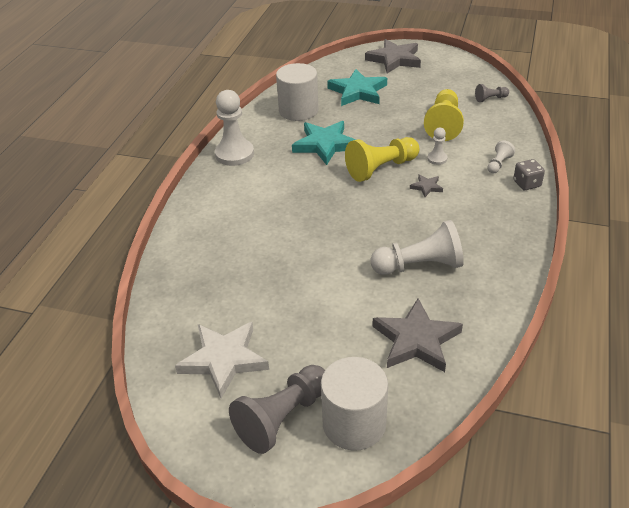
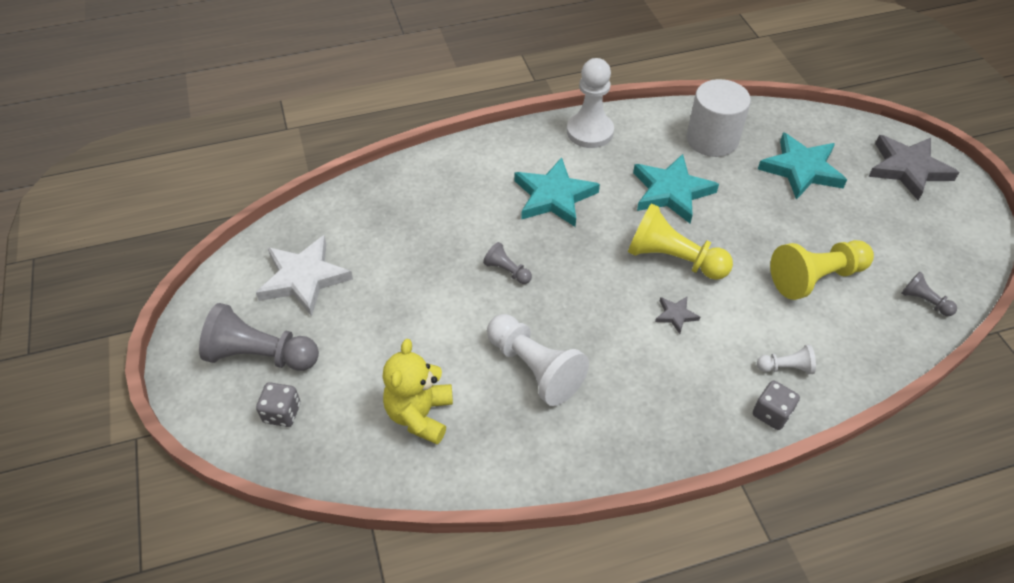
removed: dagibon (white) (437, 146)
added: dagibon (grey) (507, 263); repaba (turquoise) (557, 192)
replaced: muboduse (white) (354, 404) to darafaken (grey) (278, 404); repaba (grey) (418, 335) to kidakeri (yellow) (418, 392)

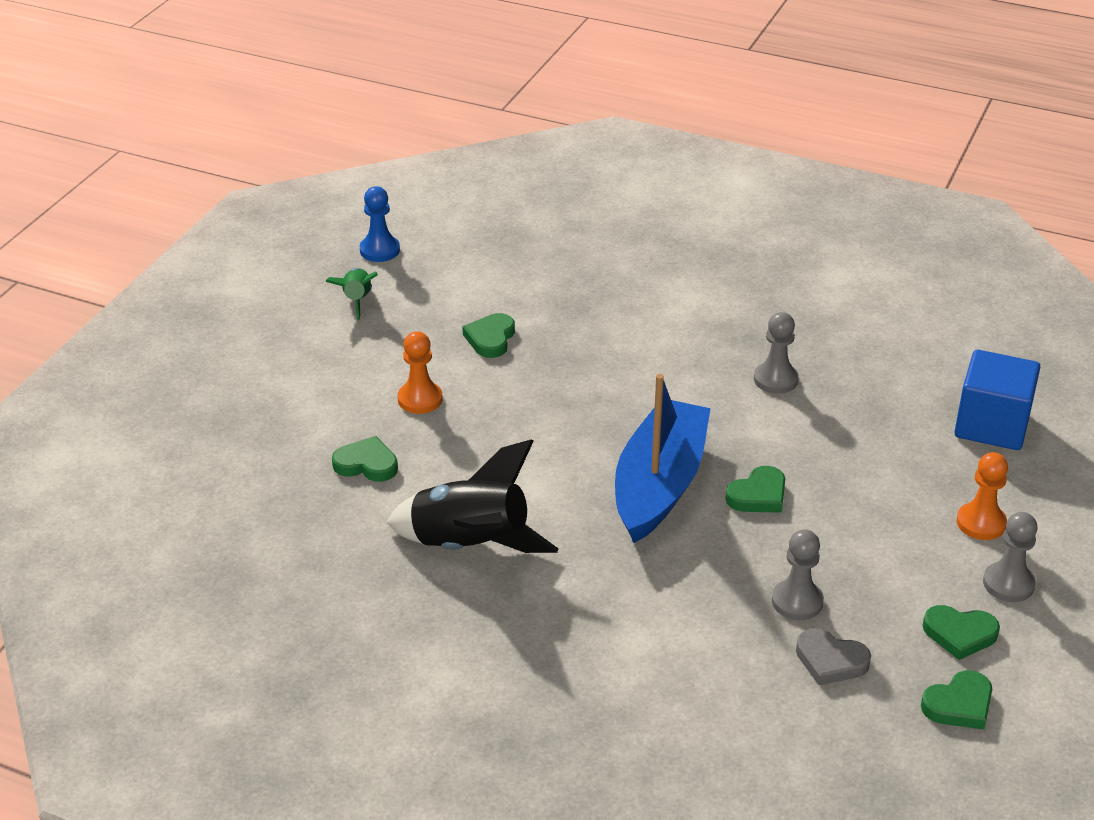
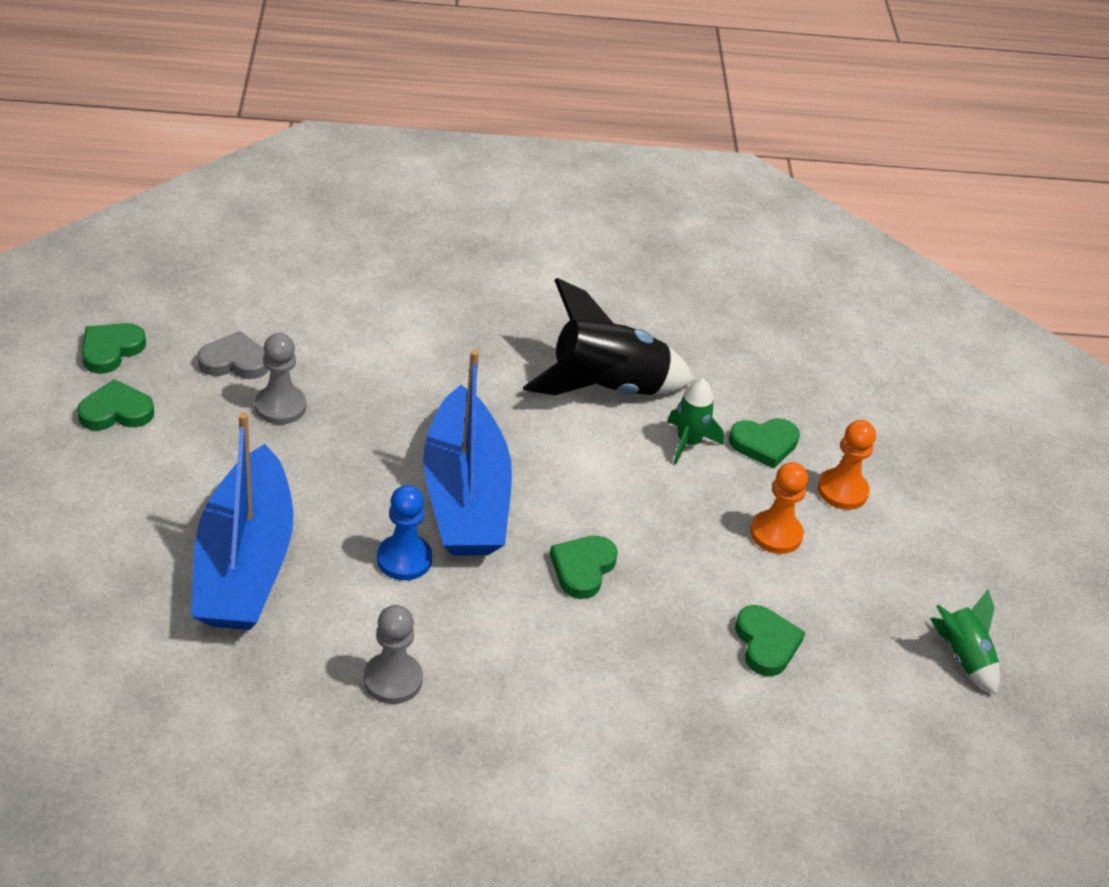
removed: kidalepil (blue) (997, 400); dagibon (grey) (1010, 557)
added: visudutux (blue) (242, 521); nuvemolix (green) (695, 421)
moved: dagibon (blue) (380, 224) to (404, 532); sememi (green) (755, 489) to (584, 567); dagibon (orange) (982, 496) to (847, 465)

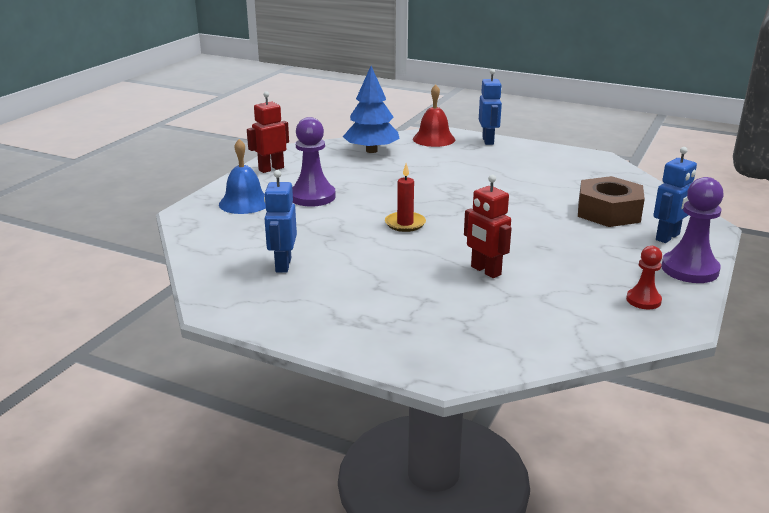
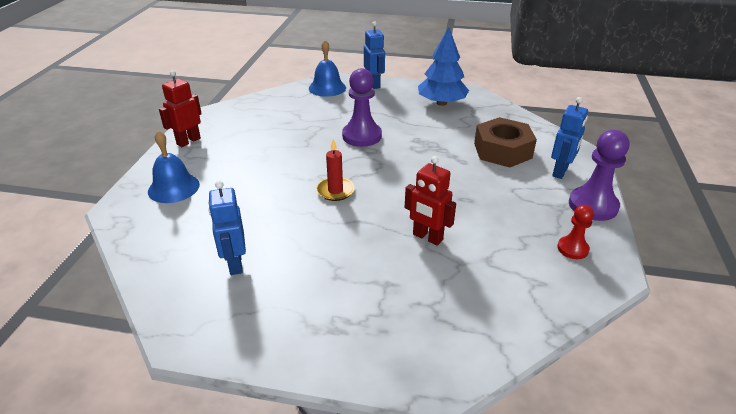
moved: dagibon (purple) (314, 162) to (362, 107); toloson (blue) (371, 109) to (443, 66)
recoloured: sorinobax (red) (434, 115) to sorinobax (blue) (327, 68)

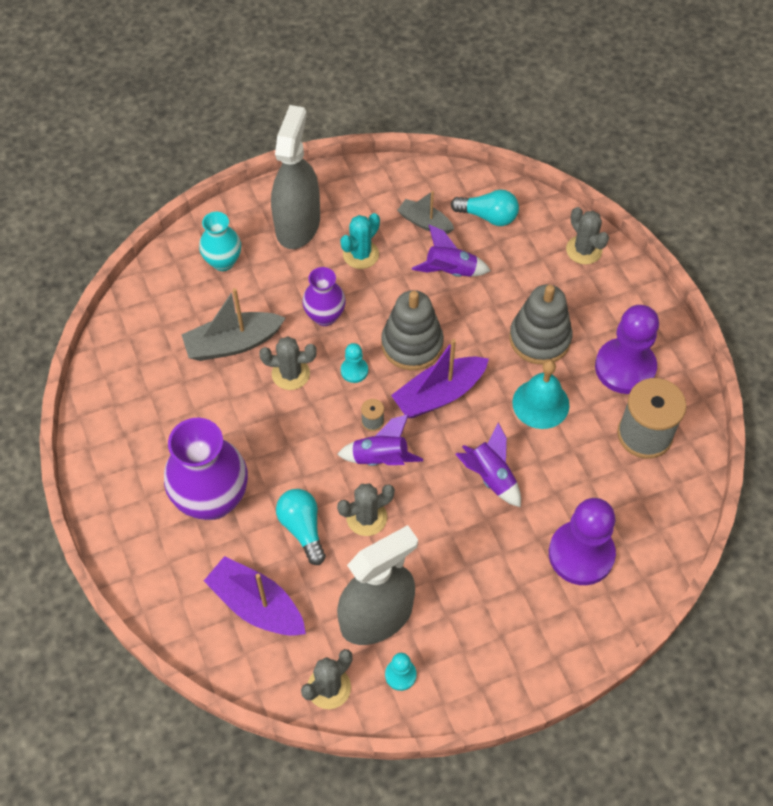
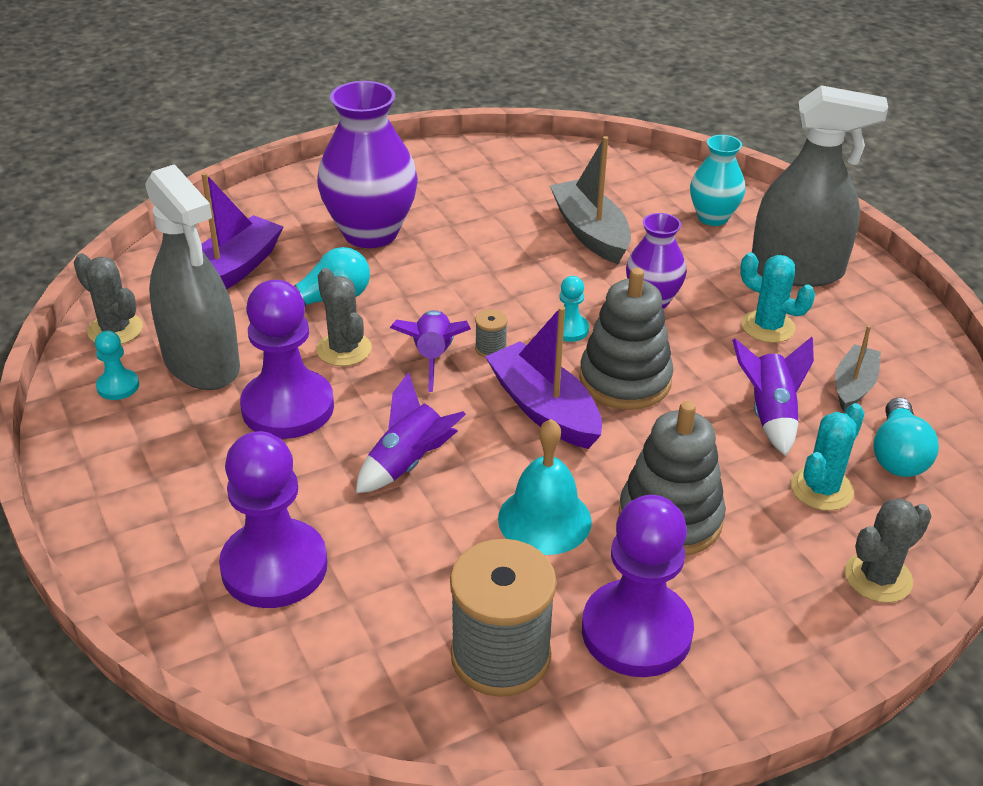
removed: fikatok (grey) (288, 363)
added: dagibon (purple) (287, 359); fikatok (turquoise) (828, 457)

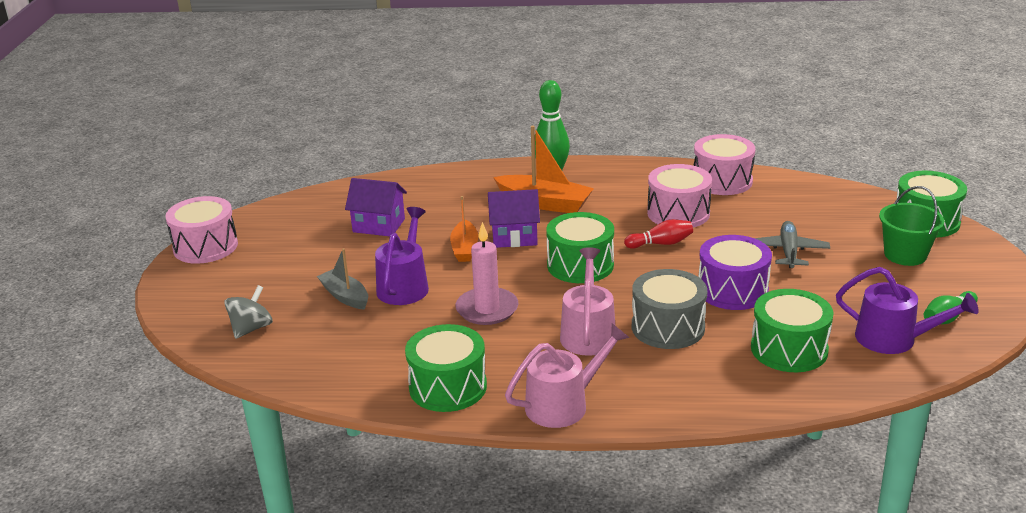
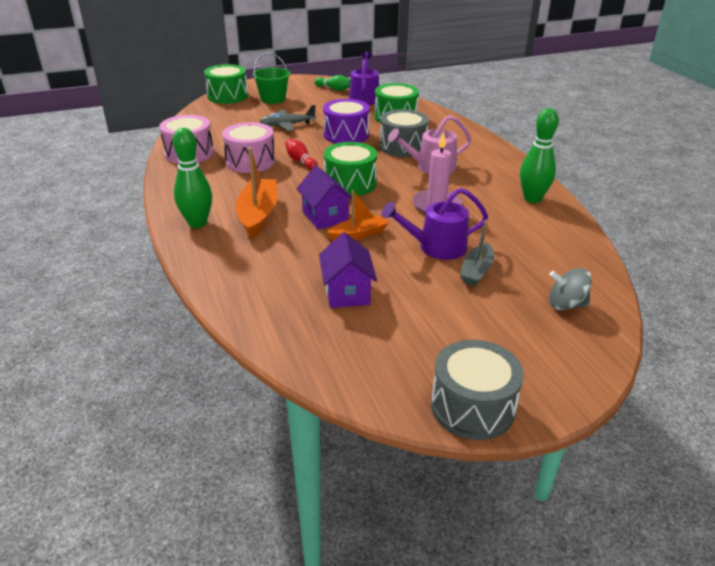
removed: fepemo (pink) (567, 375)
replaced: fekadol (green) (446, 368) to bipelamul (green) (539, 155)
recoloured: fekadol (pink) (201, 230) to fekadol (grey) (477, 390)

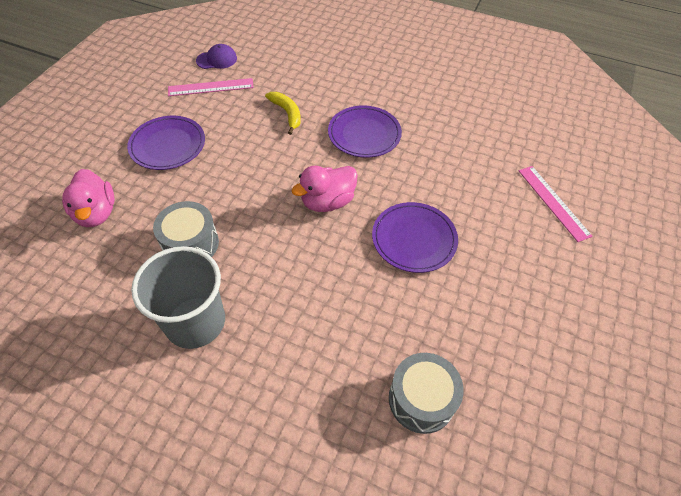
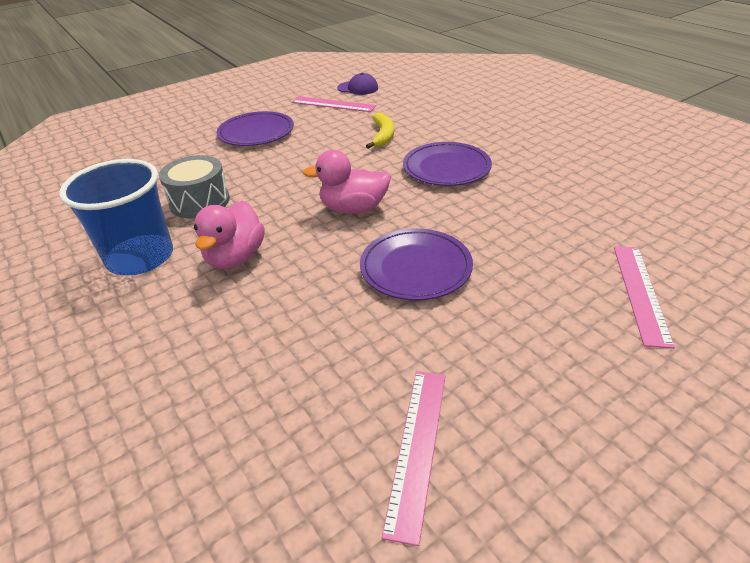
removed: fekadol (grey) (426, 393)
added: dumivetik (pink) (414, 458)
moved: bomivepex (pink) (88, 198) to (229, 235)
recoloured: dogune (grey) (178, 297) to dogune (blue) (116, 217)

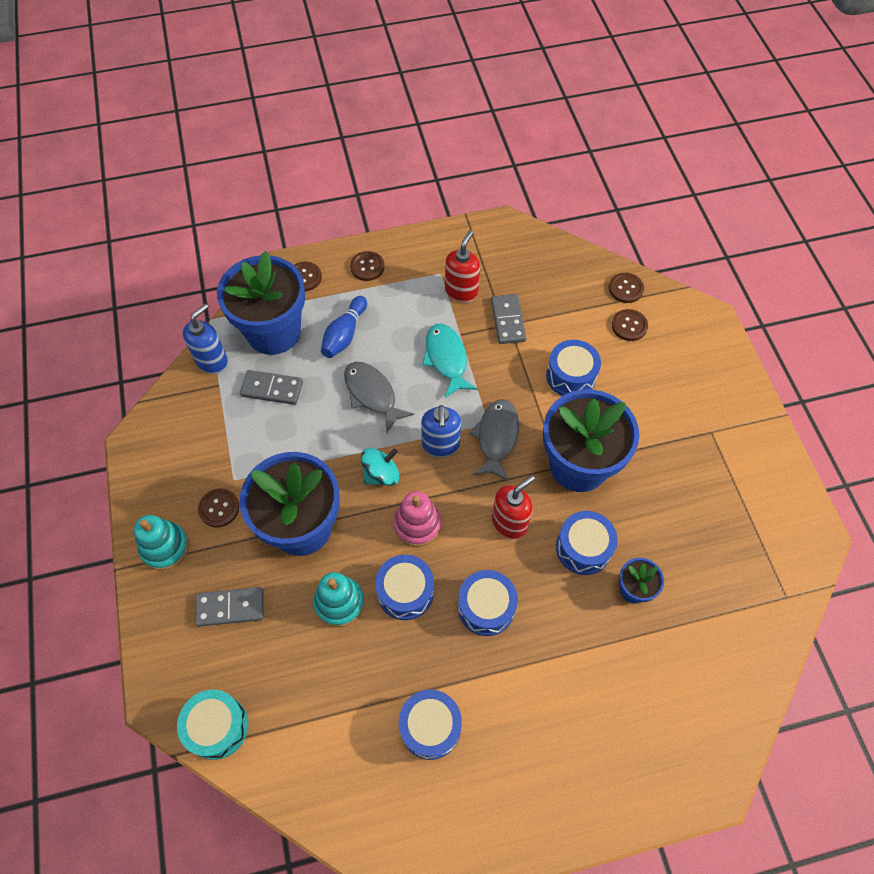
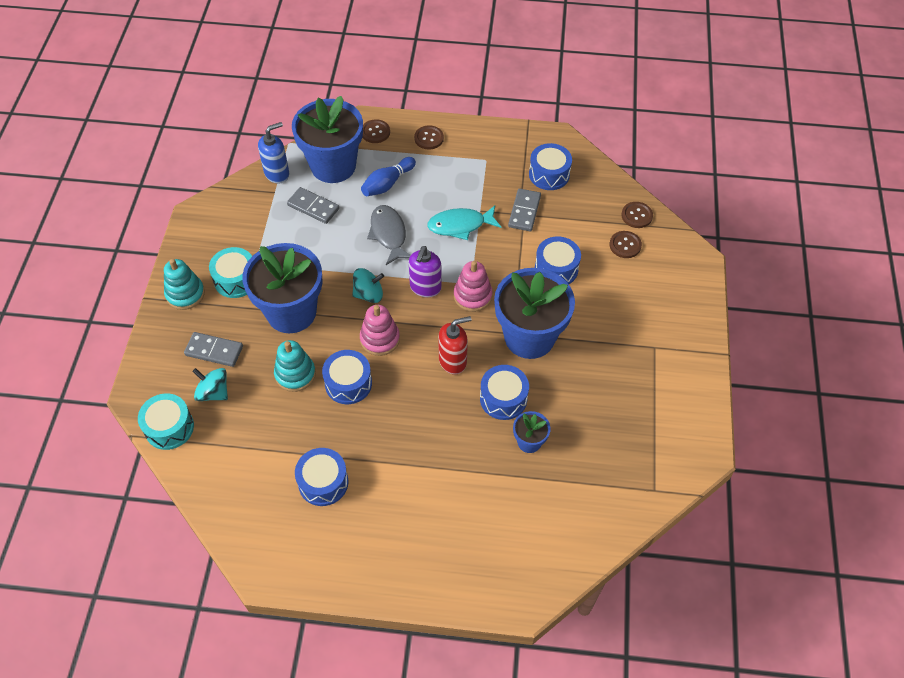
removed: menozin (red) (462, 266)
added: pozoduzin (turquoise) (210, 384)
moved: fekadol (blue) (488, 603) to (550, 166)
replaced: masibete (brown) (218, 508) to fekadol (turquoise) (230, 272); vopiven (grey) (494, 440) to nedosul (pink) (473, 286)
recoloured: menozin (blue) (441, 431) to menozin (purple) (425, 271)
turned: vopiven (turquoise) (449, 361) = (464, 222) 105 degrees counterclockwise

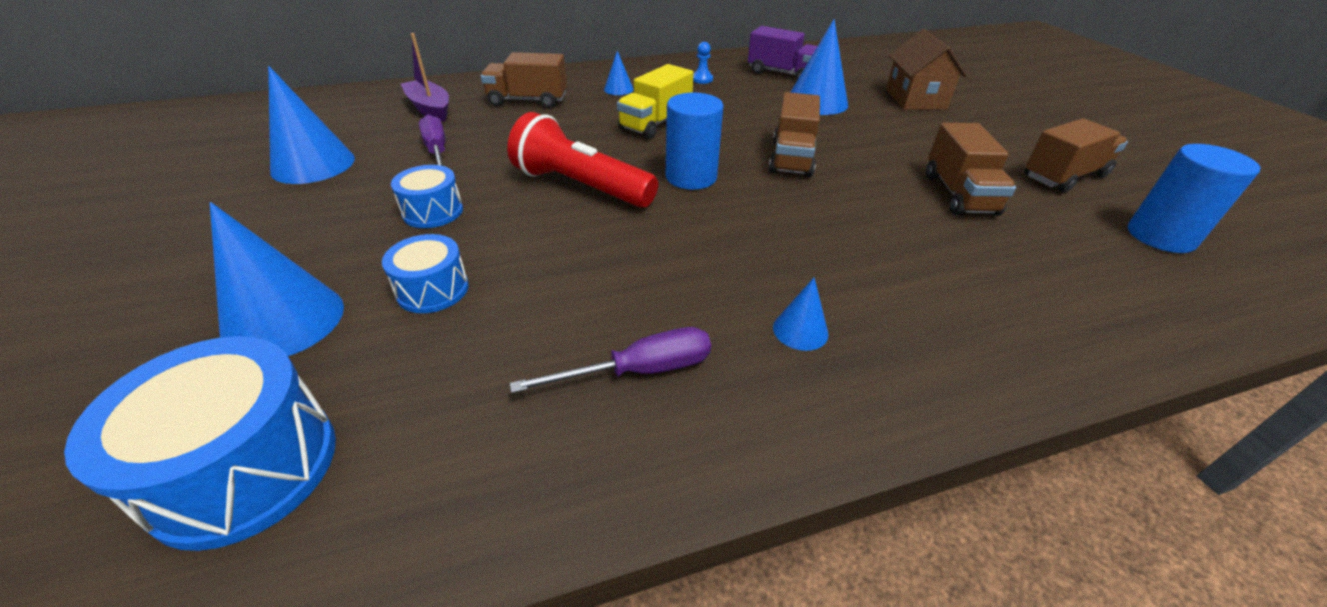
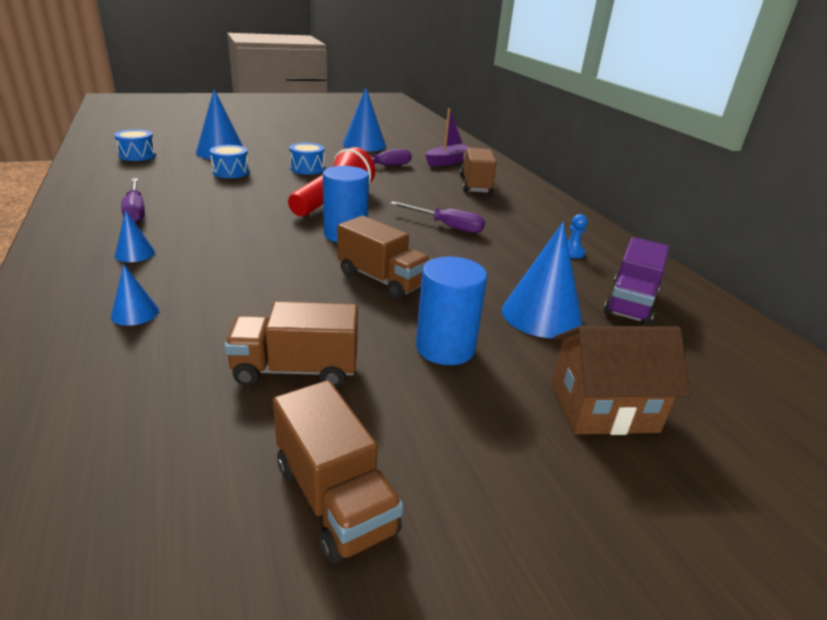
moved: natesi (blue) (619, 73) to (135, 295); muboduse (blue) (1194, 198) to (451, 311)
replaced: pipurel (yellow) (655, 101) to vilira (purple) (437, 217)
turned: pipurel (brown) (794, 134) = (384, 258) 150 degrees counterclockwise
resized: fekadol (blue) (200, 443) = (135, 145) x0.58

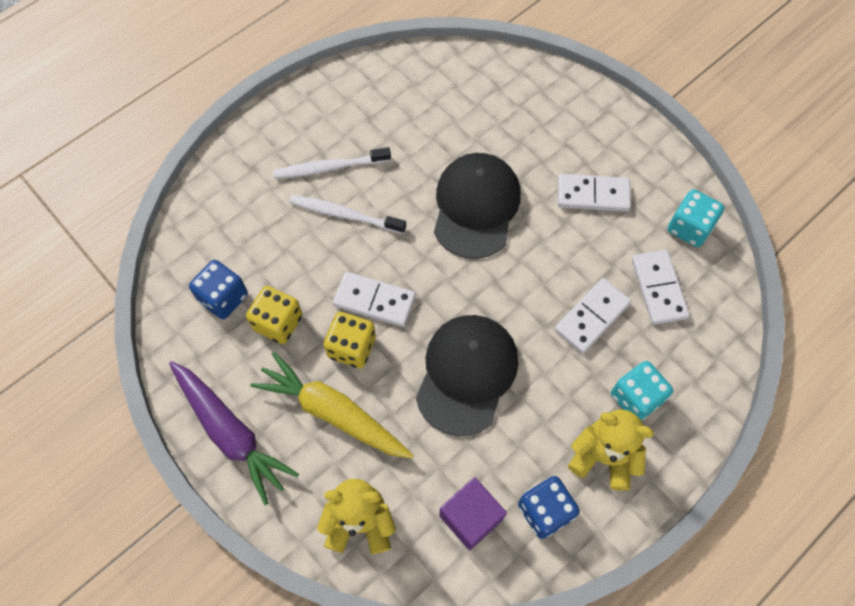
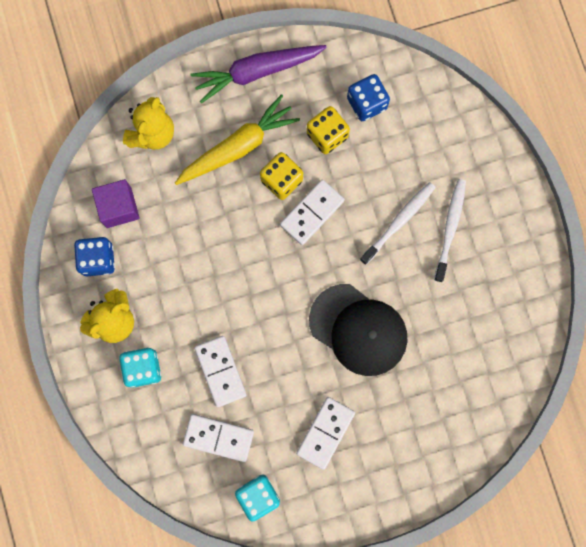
removed: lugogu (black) (467, 375)

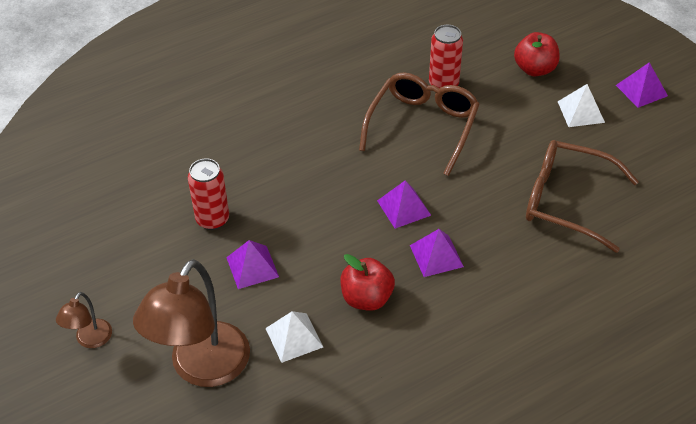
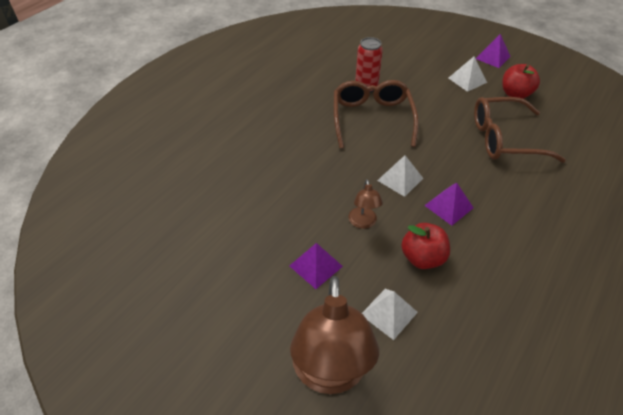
removed: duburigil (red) (208, 194)
moved: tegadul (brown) (84, 320) to (366, 204); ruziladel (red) (537, 54) to (521, 81)
recoloured: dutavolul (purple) (404, 204) to dutavolul (white) (400, 176)

